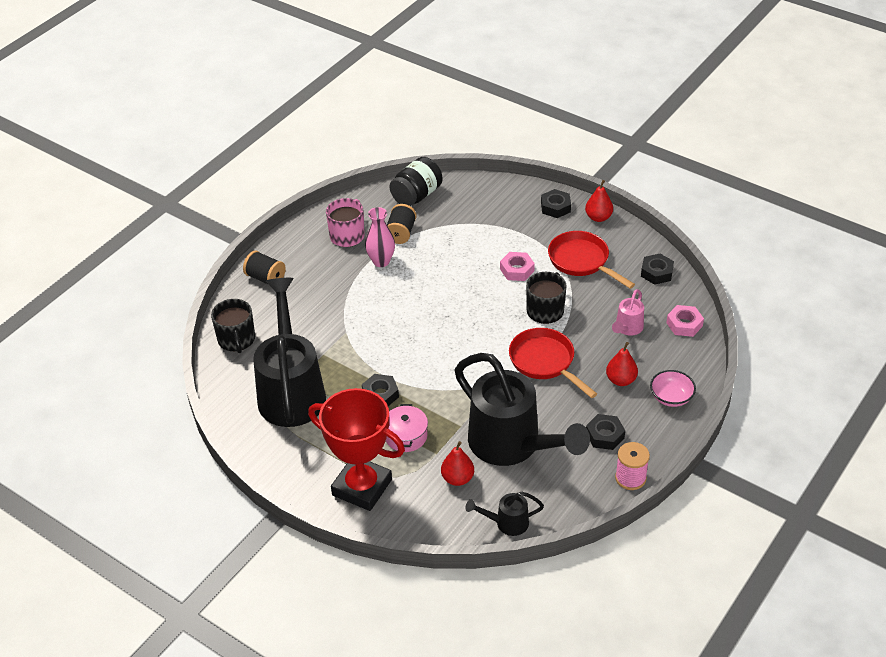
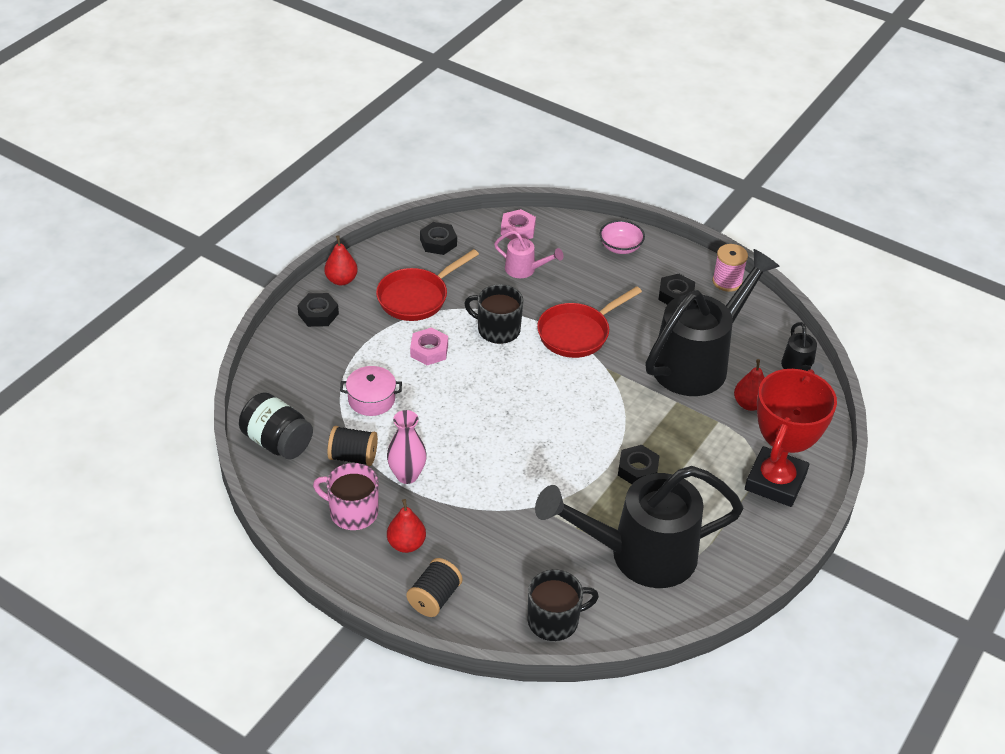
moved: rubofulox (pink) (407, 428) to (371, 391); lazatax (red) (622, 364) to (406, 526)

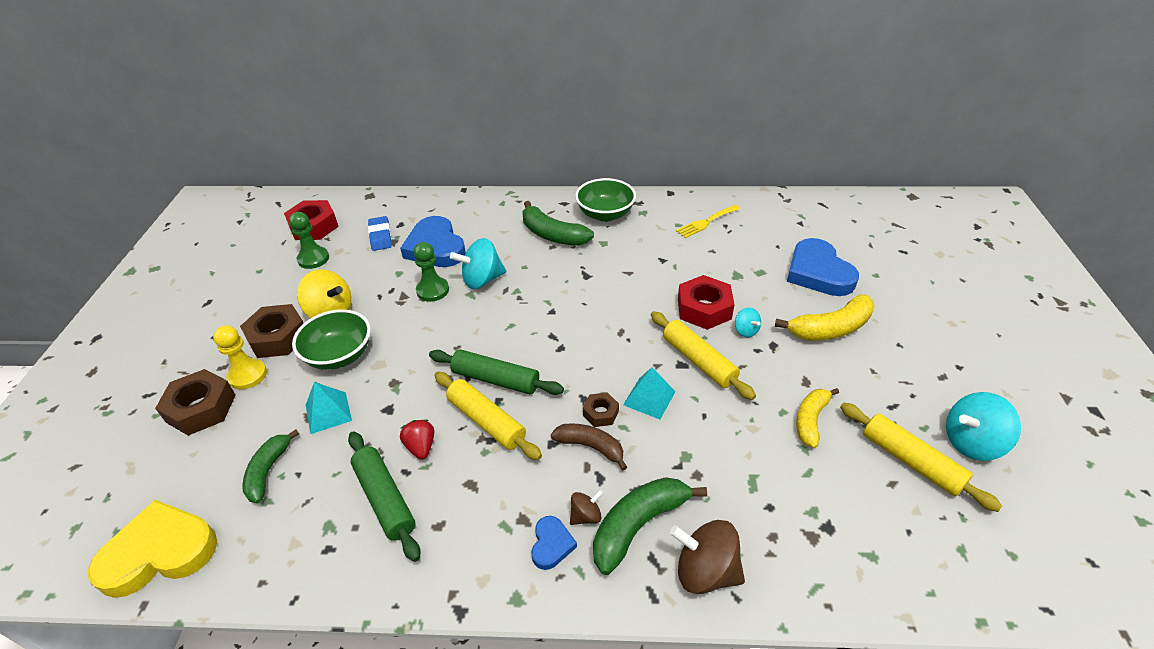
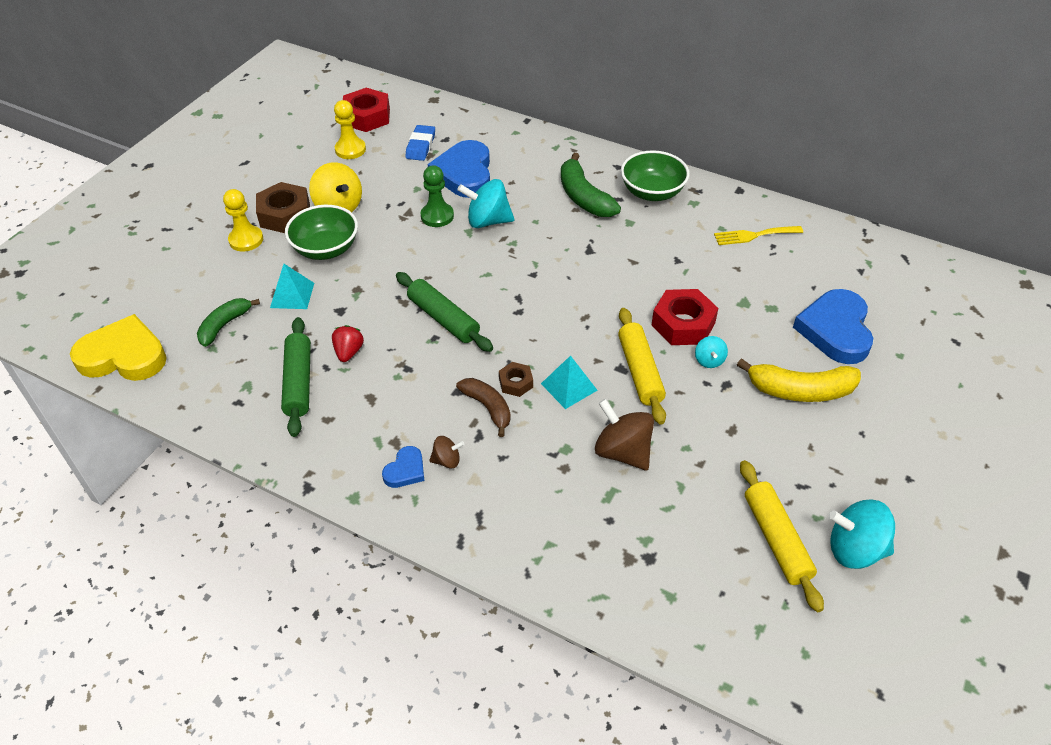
removed: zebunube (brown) (195, 402); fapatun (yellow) (488, 416); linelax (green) (650, 526); linelax (yellow) (817, 418)
moved: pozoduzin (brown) (707, 557) to (624, 434)
recoloured: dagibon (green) (309, 240) to dagibon (yellow) (350, 129)

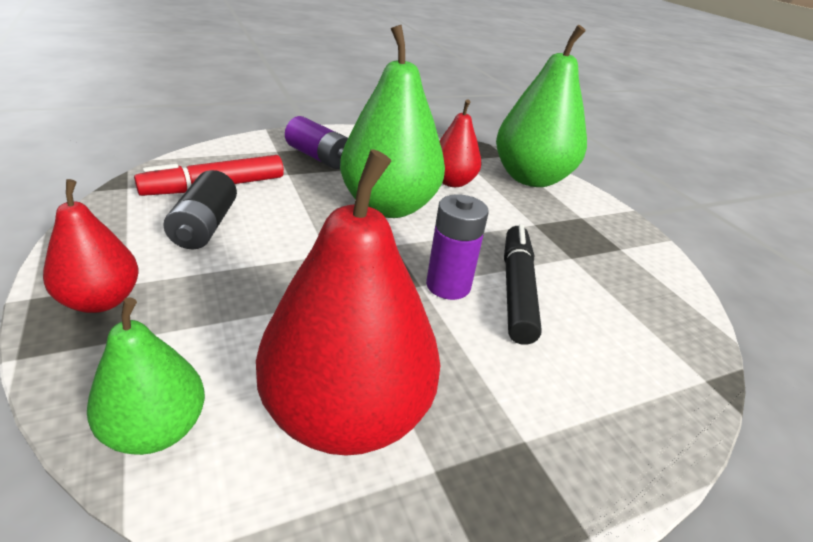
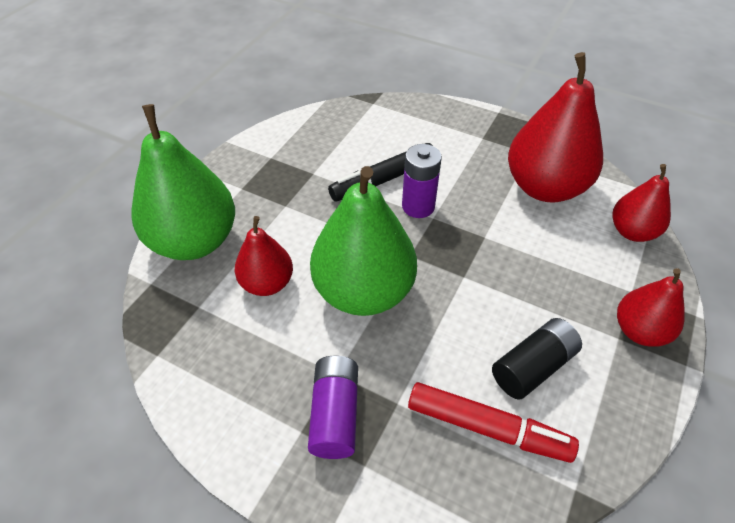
recoloured: lazatax (green) (146, 376) to lazatax (red) (642, 203)

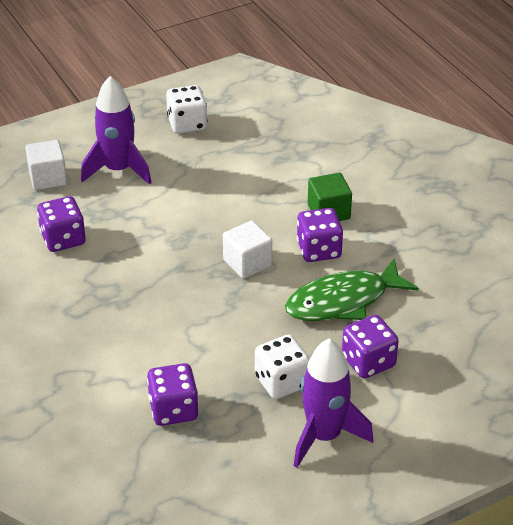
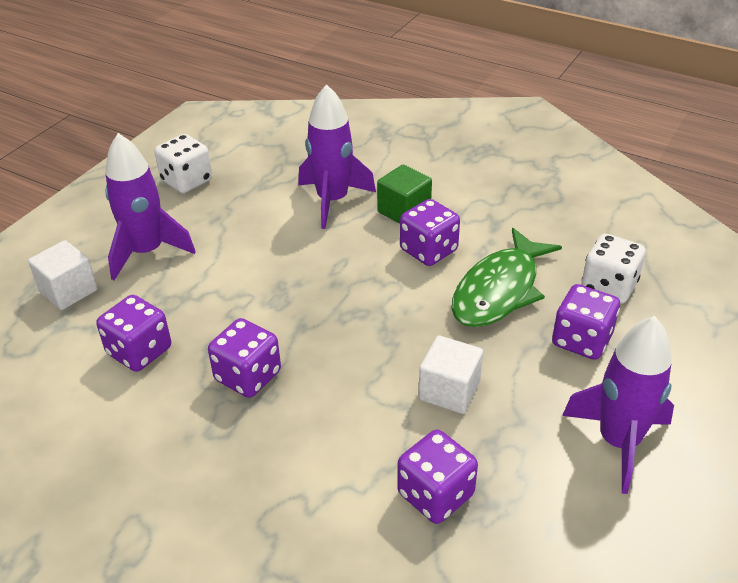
added: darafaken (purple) (244, 358); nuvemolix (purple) (337, 156)
moved: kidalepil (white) (247, 250) to (450, 374); darafaken (white) (282, 366) to (613, 269)

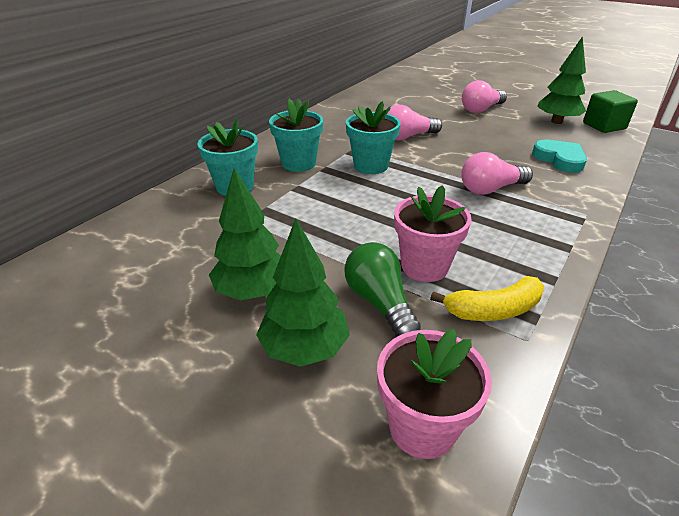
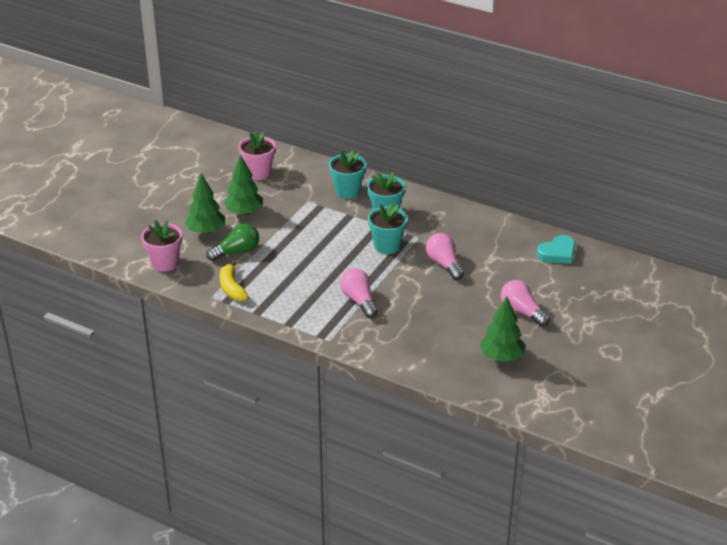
removed: kidalepil (green) (610, 111)
moved: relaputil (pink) (433, 233) to (257, 155); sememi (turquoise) (559, 156) to (556, 249)

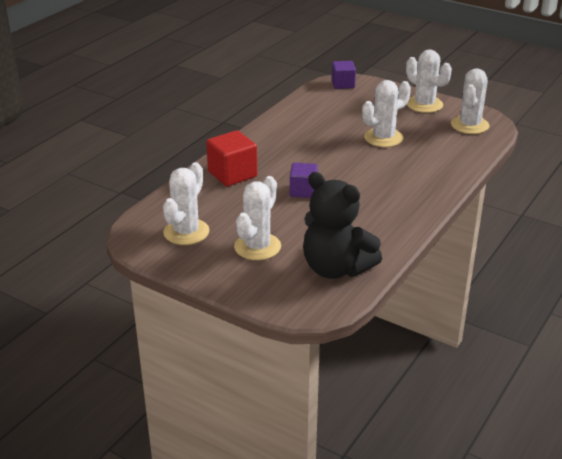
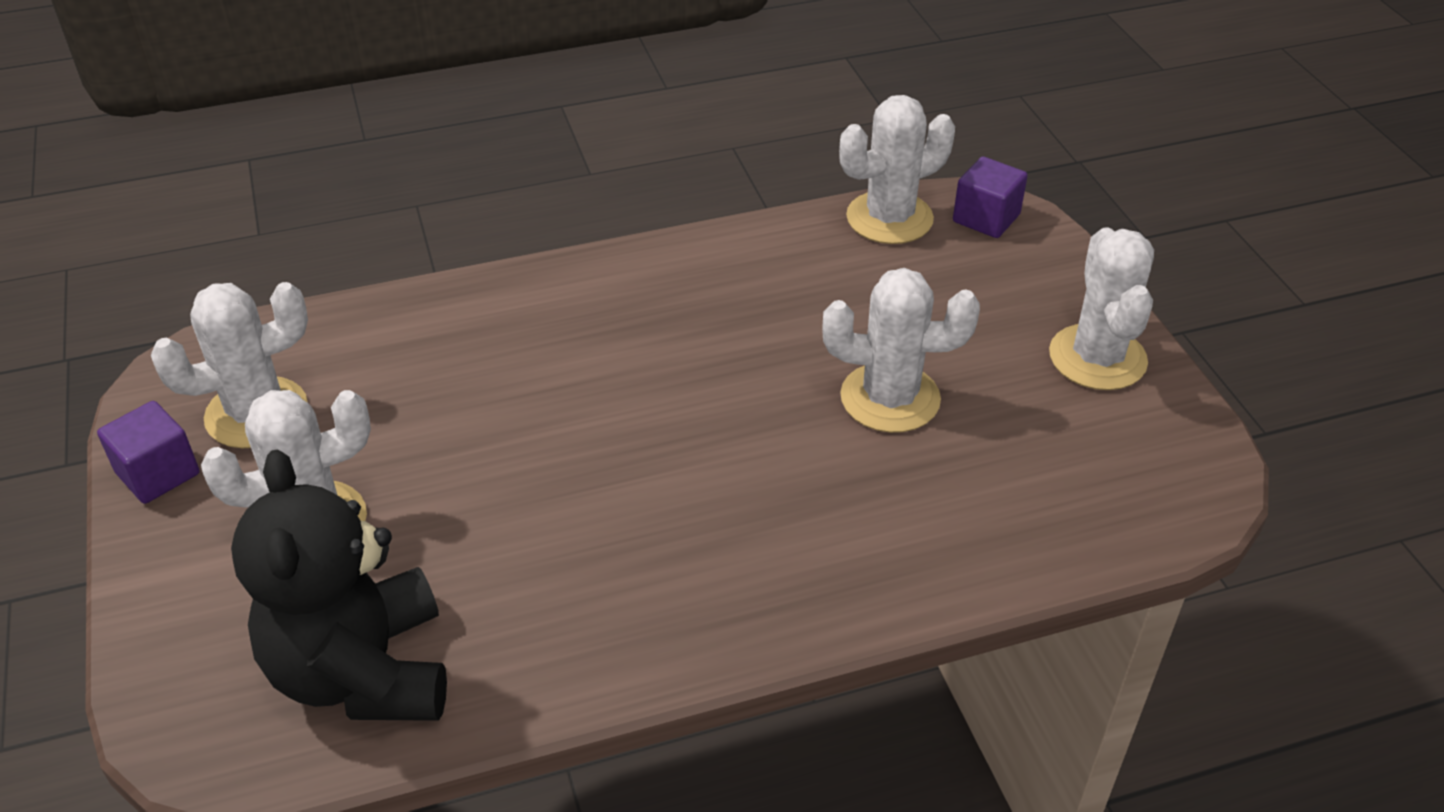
removed: kidalepil (red) (231, 158)
moved: kidalepil (purple) (304, 180) to (148, 452); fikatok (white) (470, 101) to (897, 169)

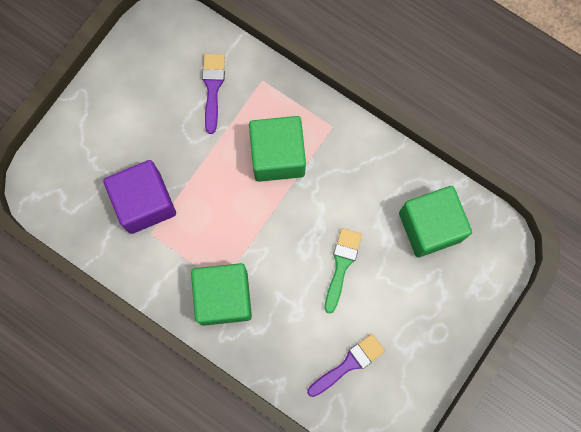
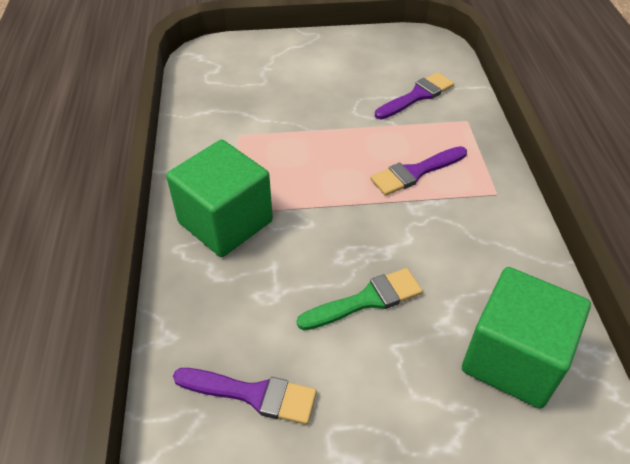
removed: kidalepil (purple) (139, 197)
replaced: kidalepil (green) (277, 149) to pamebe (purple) (418, 171)

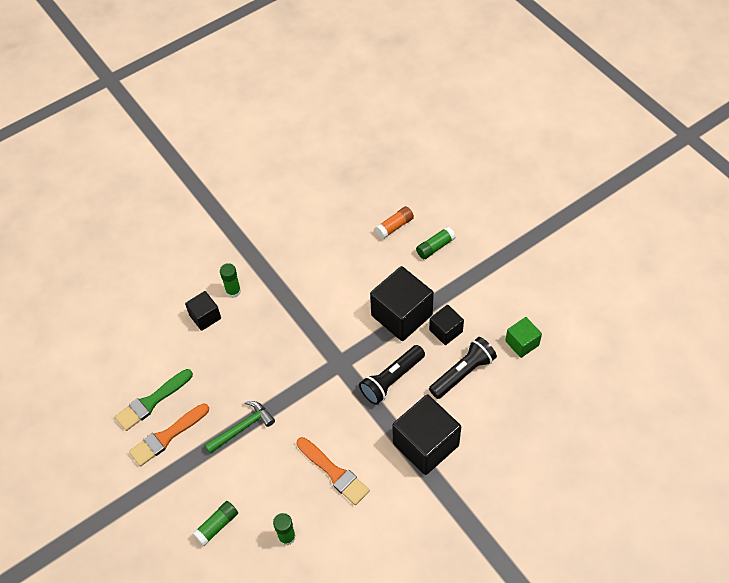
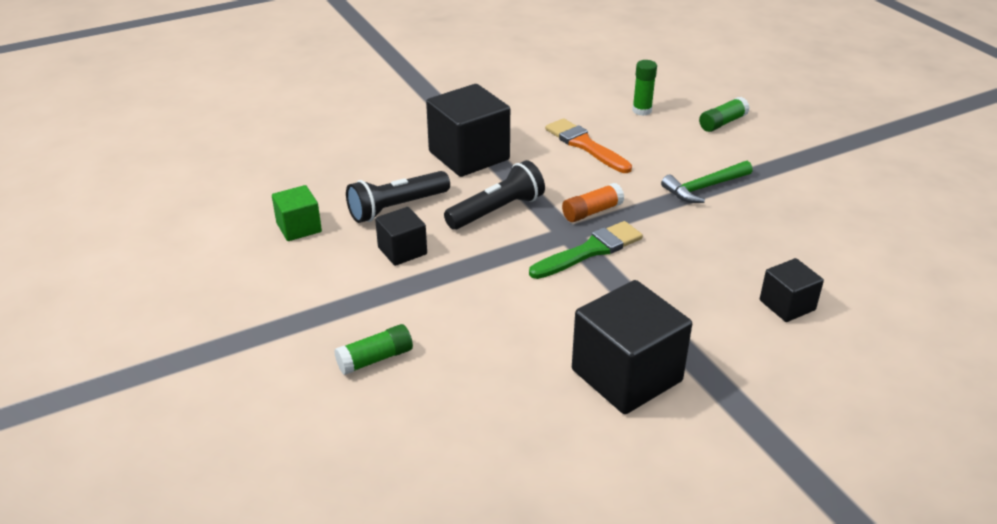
removed: pamebe (orange) (169, 435); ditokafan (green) (230, 280)
moved: pamebe (green) (154, 400) to (586, 250); kidalepil (black) (402, 303) to (632, 347); ditokafan (orange) (394, 222) to (593, 202)

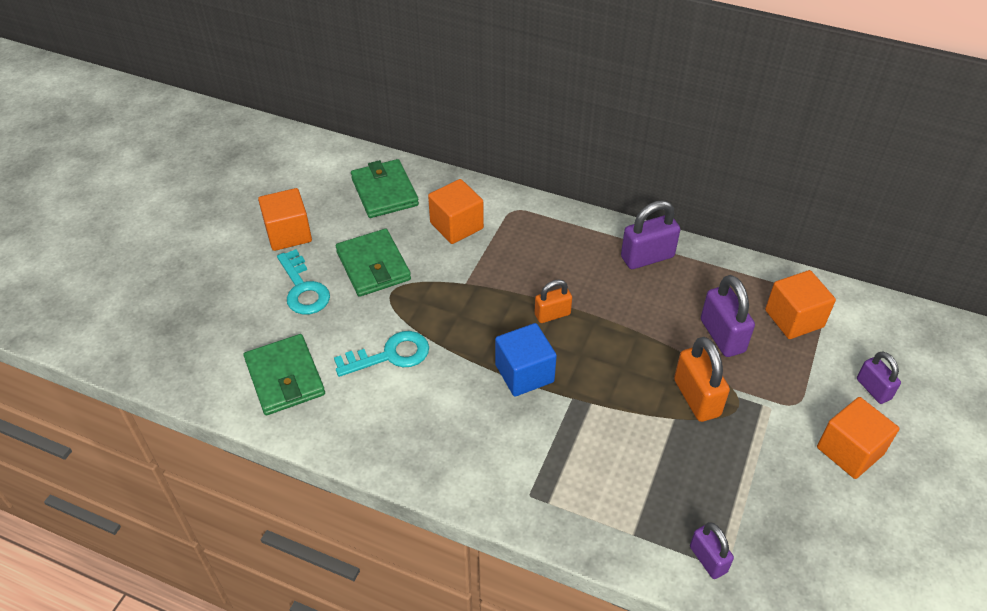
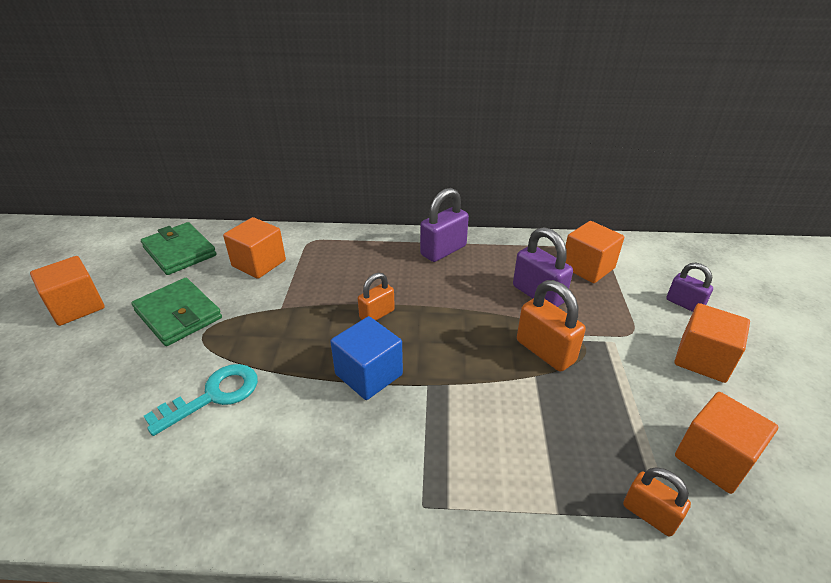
removed: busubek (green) (284, 374); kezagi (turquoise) (303, 282)
added: kidalepil (orange) (726, 443)
recoloured: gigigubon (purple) (712, 550) to gigigubon (orange) (657, 502)

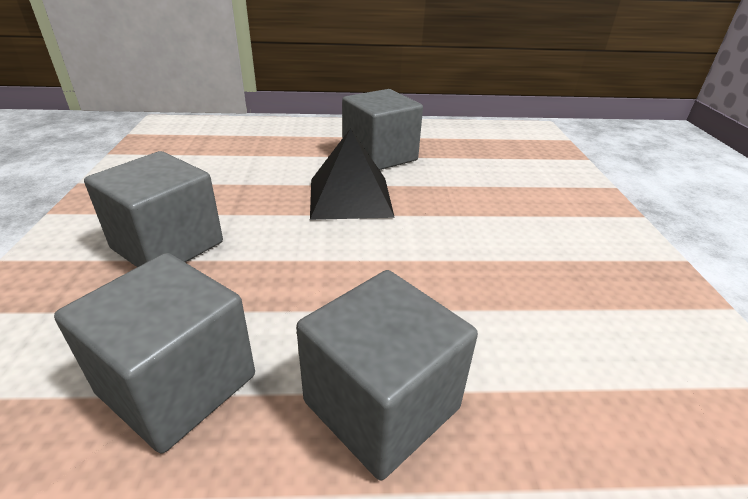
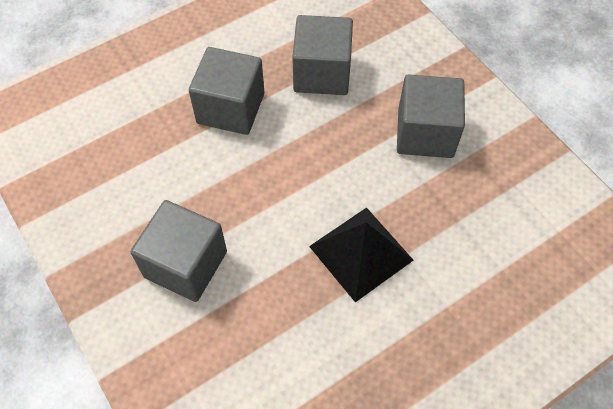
moved: kidalepil (grey) (382, 129) to (179, 251)

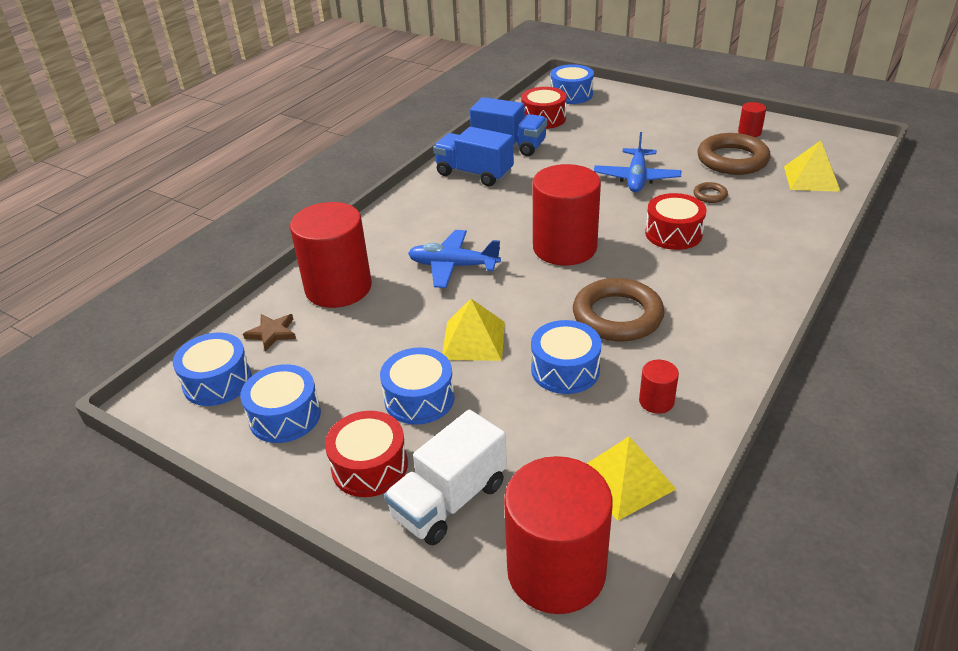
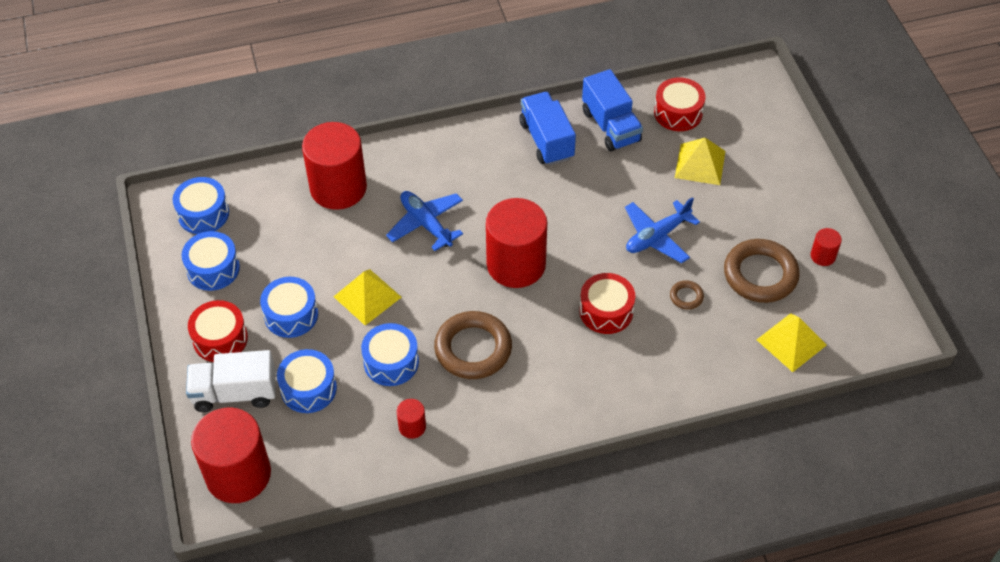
removed: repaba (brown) (269, 333)
moved: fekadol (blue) (572, 84) to (307, 381); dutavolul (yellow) (631, 478) to (700, 161)

